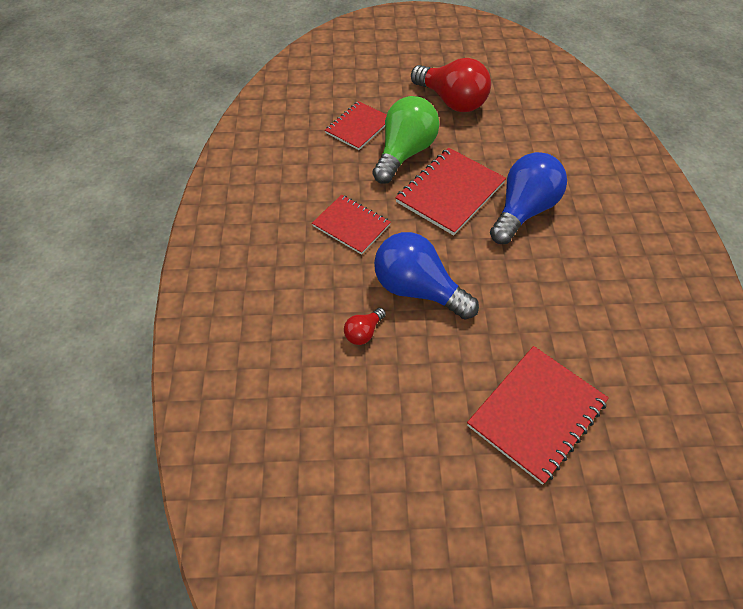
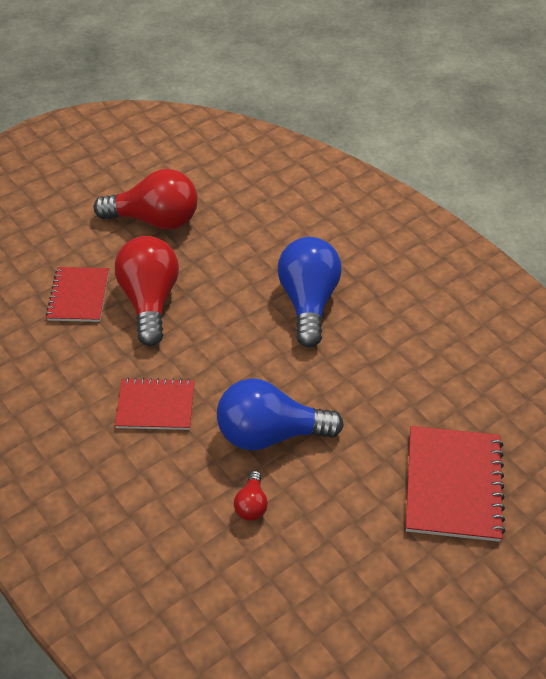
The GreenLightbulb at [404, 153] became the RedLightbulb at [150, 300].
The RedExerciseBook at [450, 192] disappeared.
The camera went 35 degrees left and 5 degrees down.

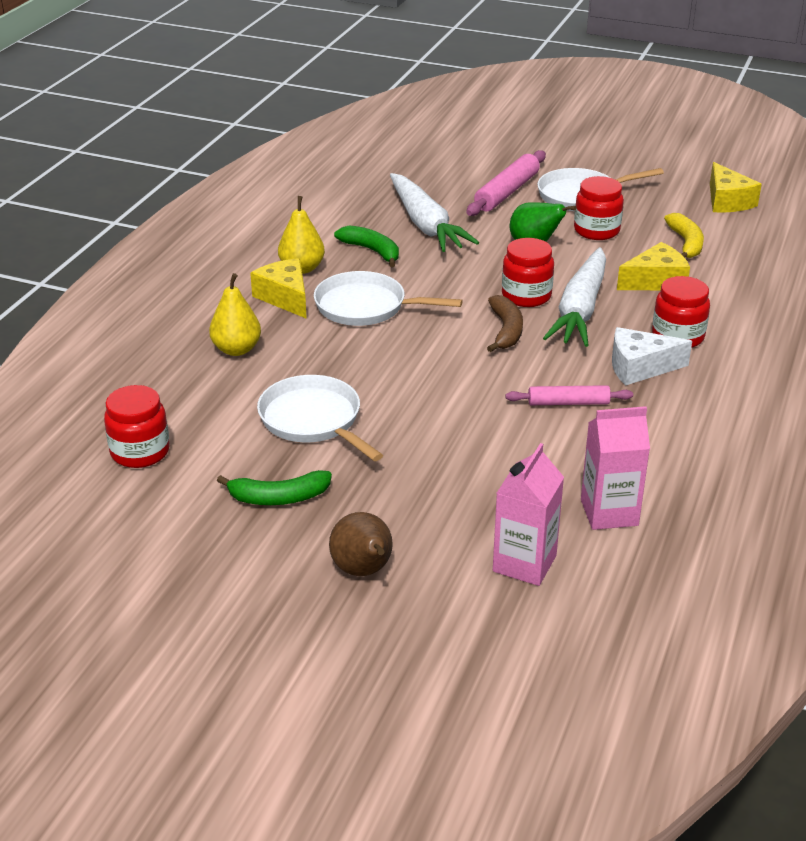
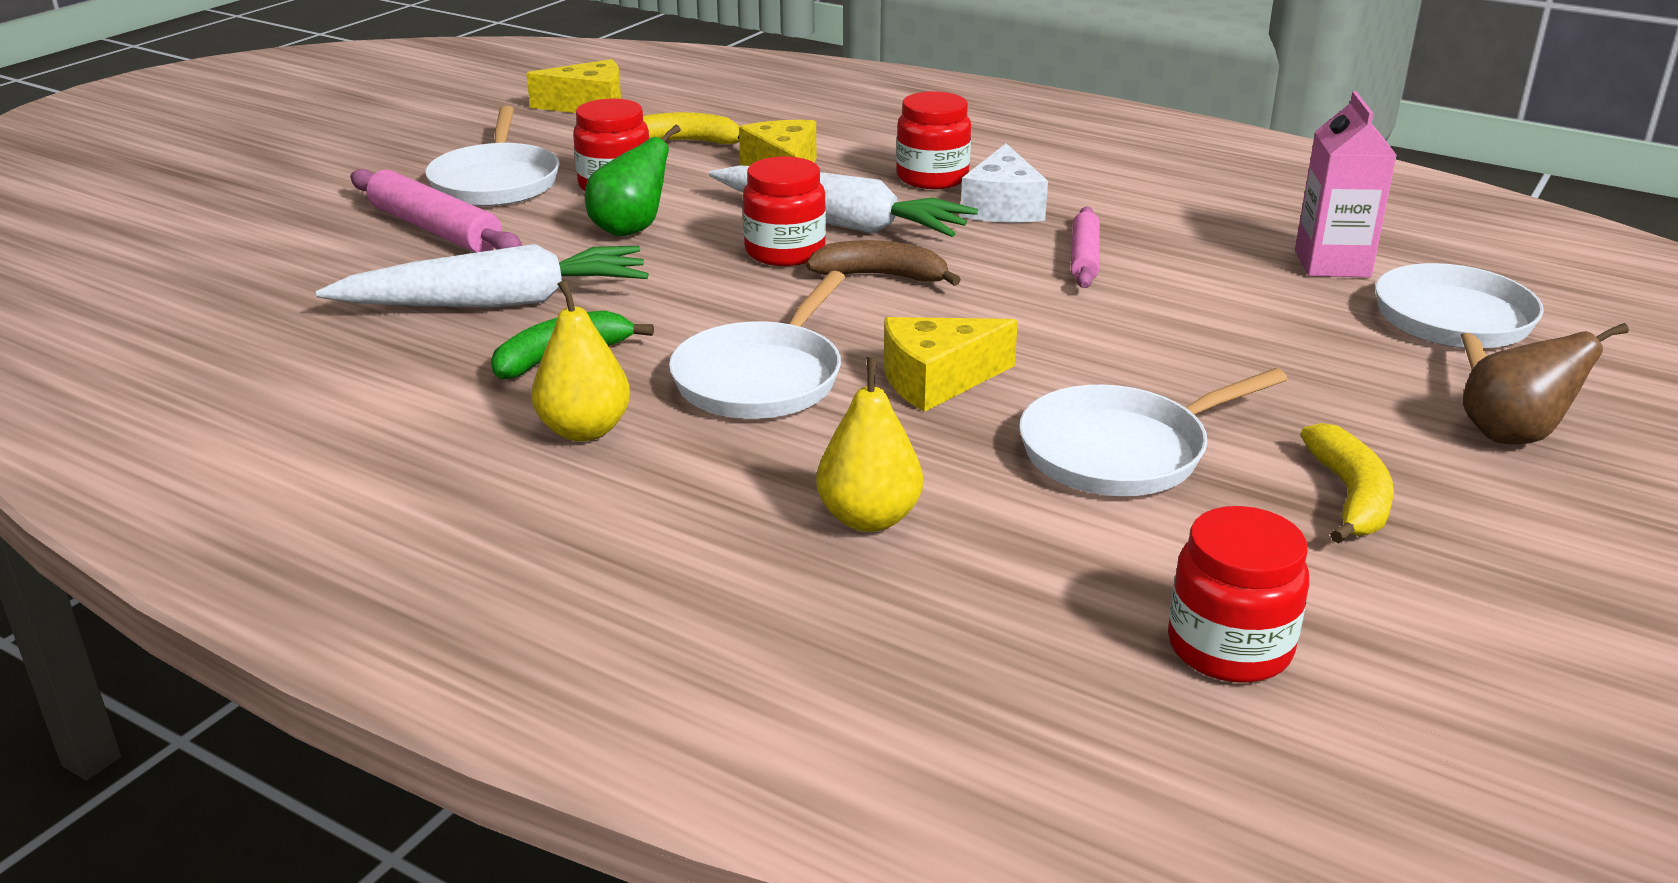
The YellowCheese moved from [285, 297] to [937, 380].
The GreenBananaFruit at [279, 498] became the YellowBananaFruit at [1350, 497].
The RosyCarton at [524, 563] was replaced by the SnowWhitePan at [1454, 324].
The camera went 80 degrees left and 5 degrees down.

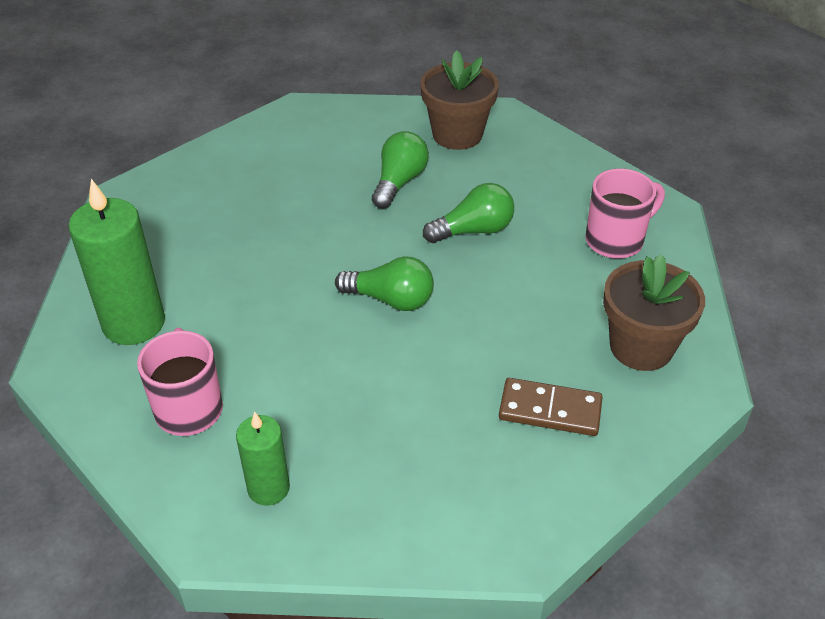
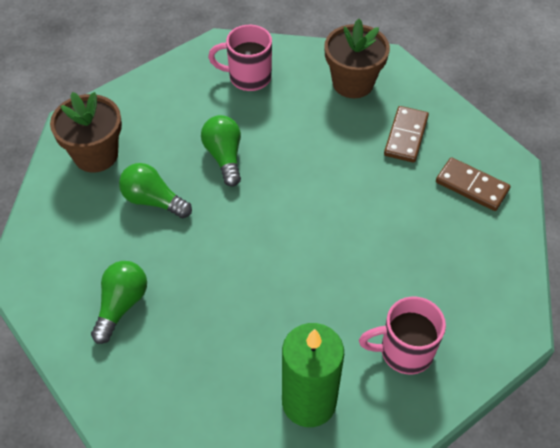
The GreenLightbulb moved from [390, 299] to [121, 305].
The RosyCoffeeMug at [616, 240] turned 60 degrees counterclockwise.
The RussetDomino at [471, 186] appeared.
The GreenPillarCandle at [268, 488] disappeared.
The camera went 85 degrees left and 10 degrees up.

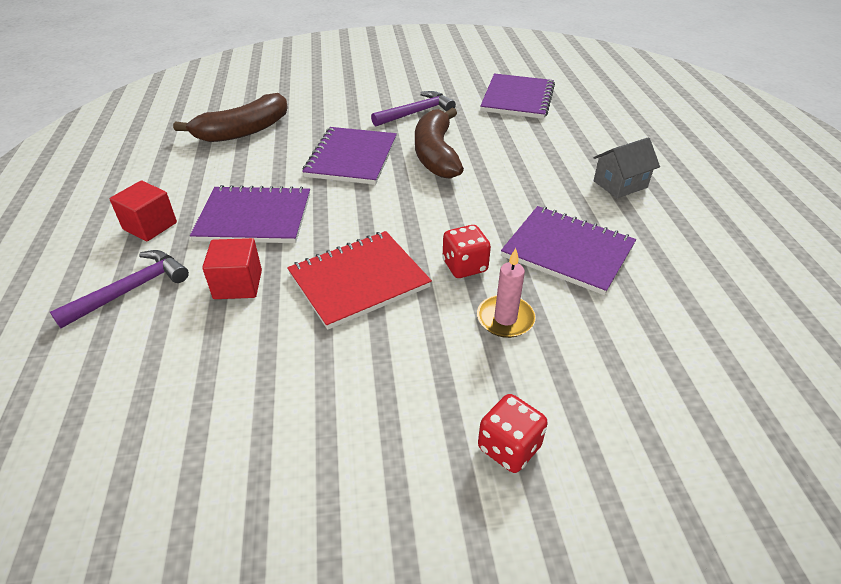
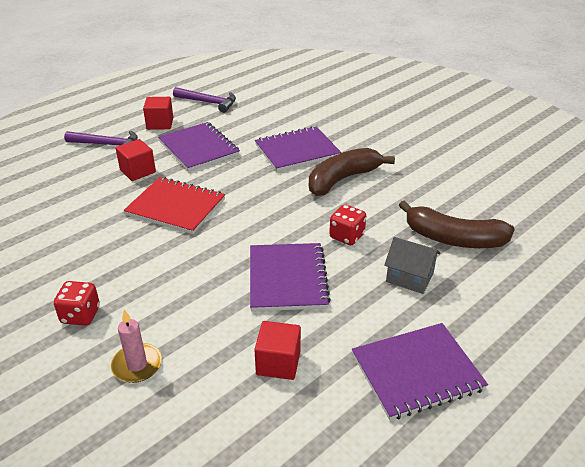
The RosyPillarCandle moved from [505, 319] to [137, 365].
The VioletHammer moved from [416, 112] to [209, 102].
The RedBlock at [278, 363] appeared.
The RedDice moved from [464, 266] to [346, 236].
The VioletExerciseBook moved from [517, 98] to [417, 372].
The RussetBananaFruit moved from [243, 131] to [453, 239].
The camera went 55 degrees right and 5 degrees down.

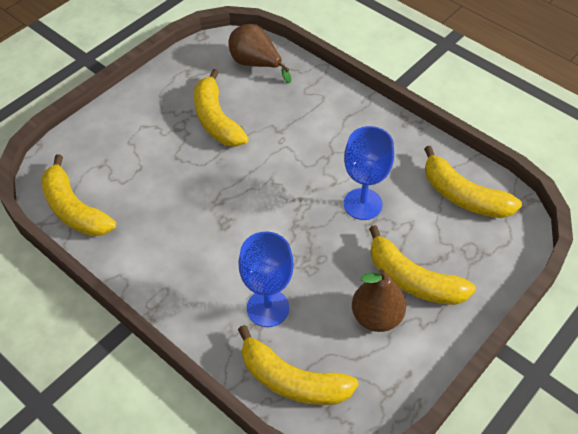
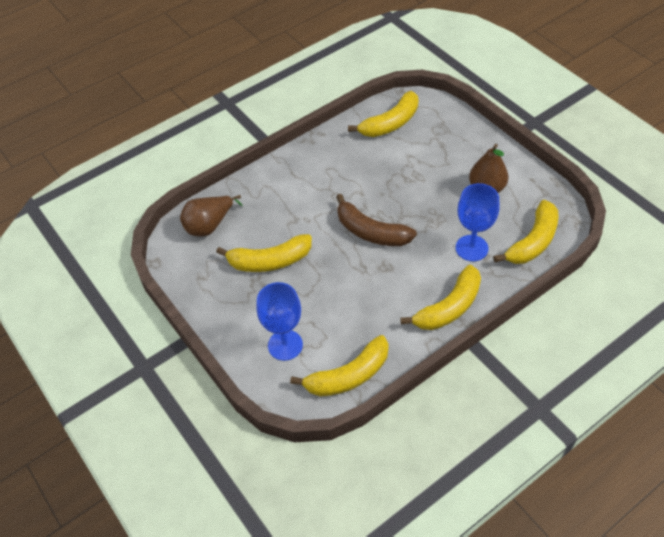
The CobaltChalice moved from [363, 204] to [285, 345].
The RussetBananaFruit at [371, 232] appeared.
The YellowBananaFruit moved from [413, 280] to [449, 307].
The camera went 75 degrees left and 0 degrees up.

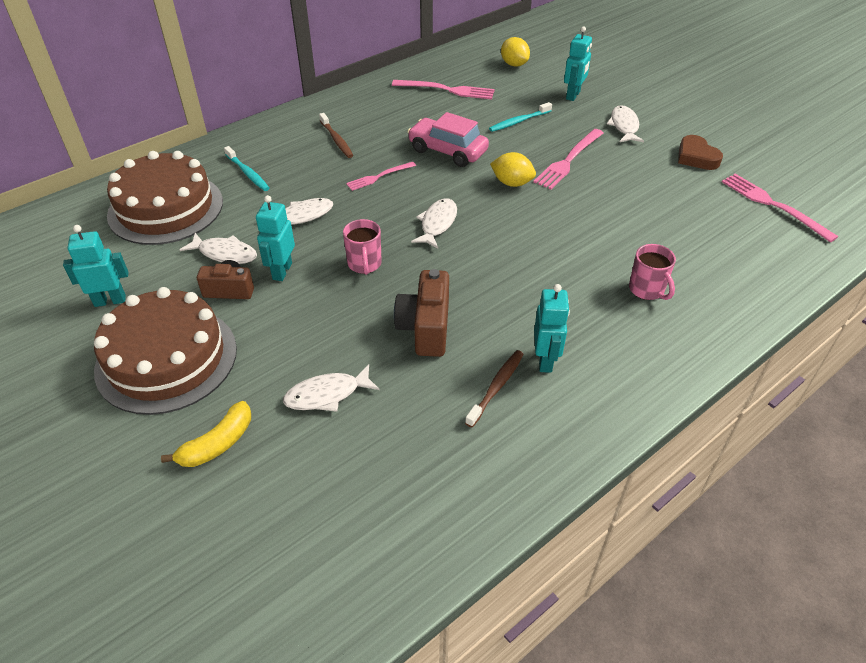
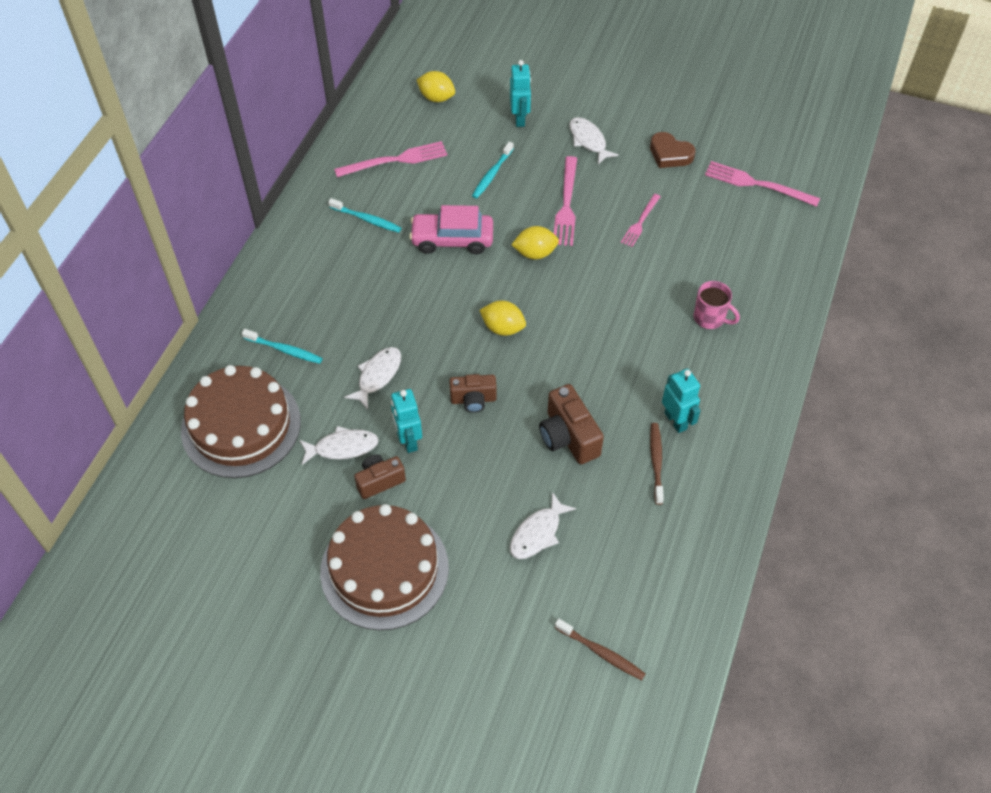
The TealToothBrush at [367, 219] appeared.
The RosyCoffeeMug at [364, 264] was replaced by the RussetCompactCamera at [473, 400].
The SnowWhiteToyFish at [437, 223] was replaced by the YellowLemon at [503, 328].
The RussetToothBrush moved from [336, 140] to [601, 653].
The RosyFork moved from [379, 177] to [640, 222].
The TealToyRobot at [110, 301] disappeared.
The YellowBananaFruit at [218, 444] disappeared.
The camera went 30 degrees left and 10 degrees up.

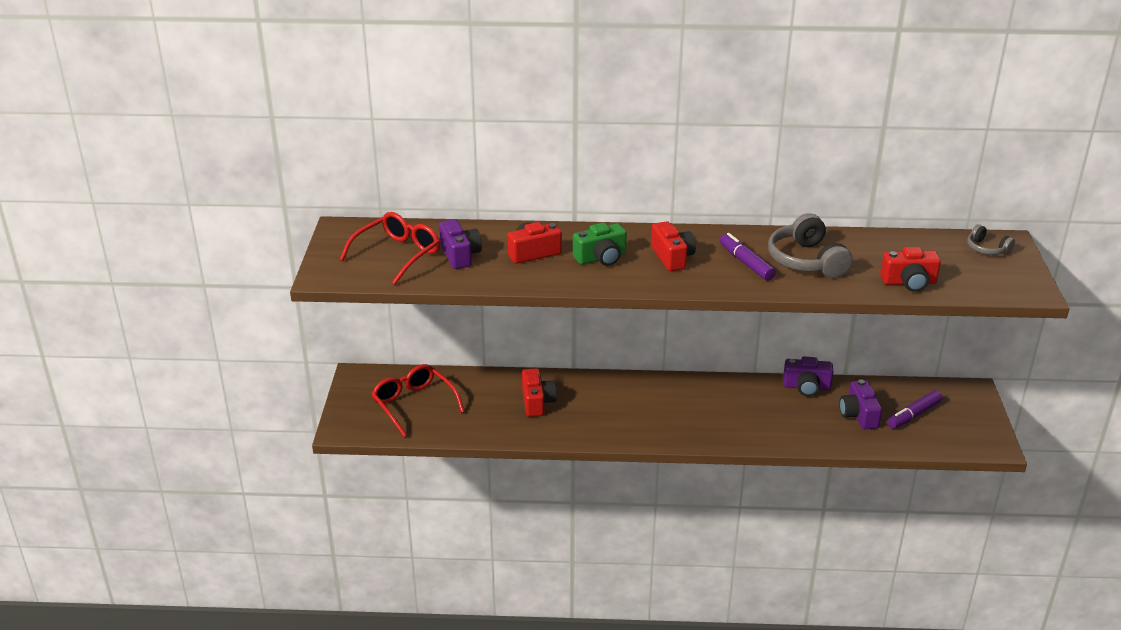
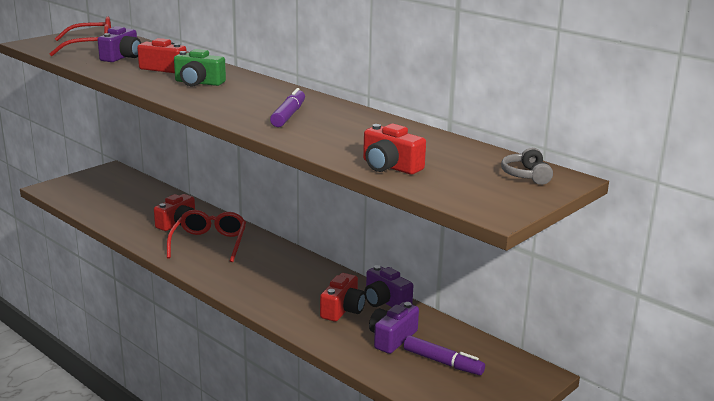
The RedEyeglasses moved from [414, 404] to [209, 243].
The RedCompactCamera moved from [672, 257] to [343, 310].
The VioletMarkerPen at [914, 415] turned 150 degrees counterclockwise.
The AshGreyHeadset at [806, 261] disappeared.
The camera went 40 degrees right and 10 degrees down.

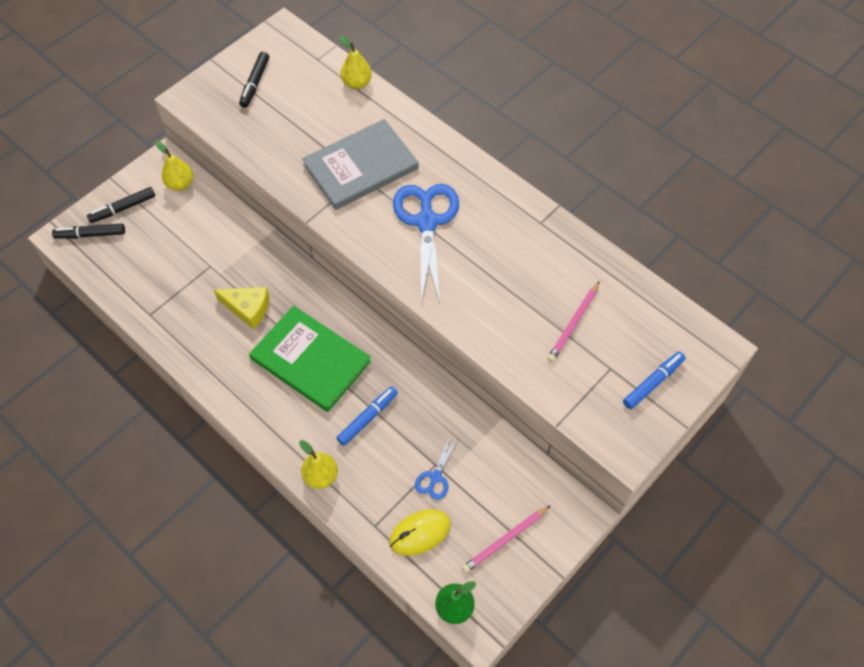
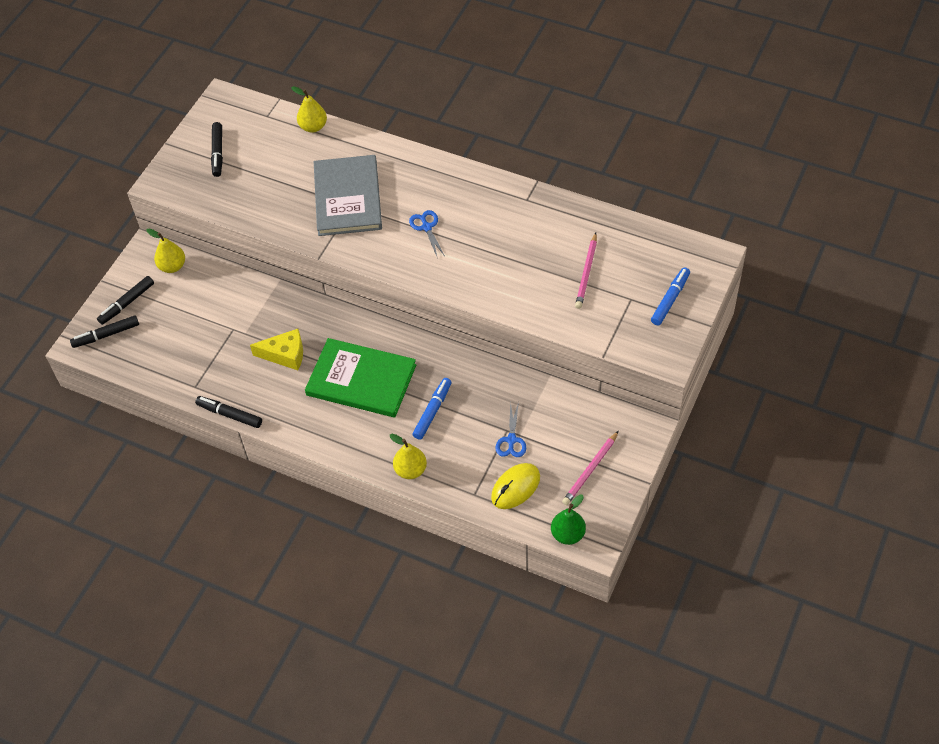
The EbonyMarkerPen at [229, 415] appeared.
The AshGreyBook at [361, 167] turned 45 degrees counterclockwise.
The CobaltShears at [427, 222] changed to 0.47 times the size.
The camera went 15 degrees left and 5 degrees down.

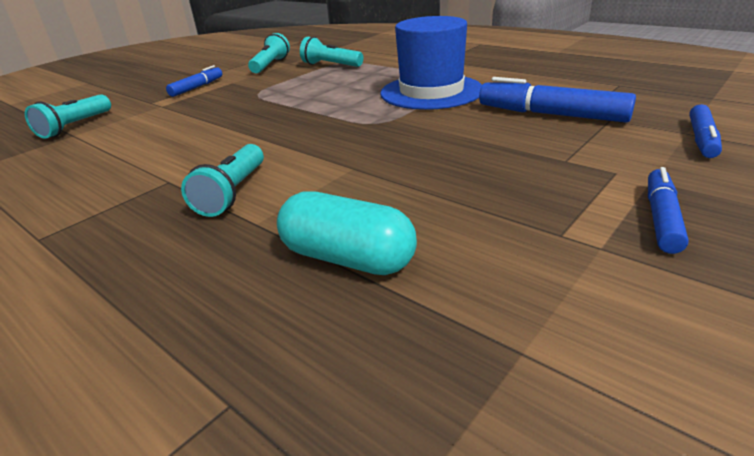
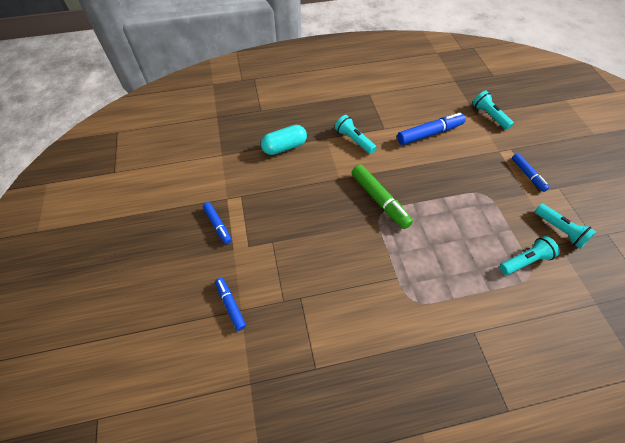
The GreenMarkerPen at [379, 200] appeared.
The CobaltMarkerPen moved from [551, 114] to [429, 133].
The CobaltTopHat at [431, 92] disappeared.
The camera went 125 degrees right and 25 degrees up.

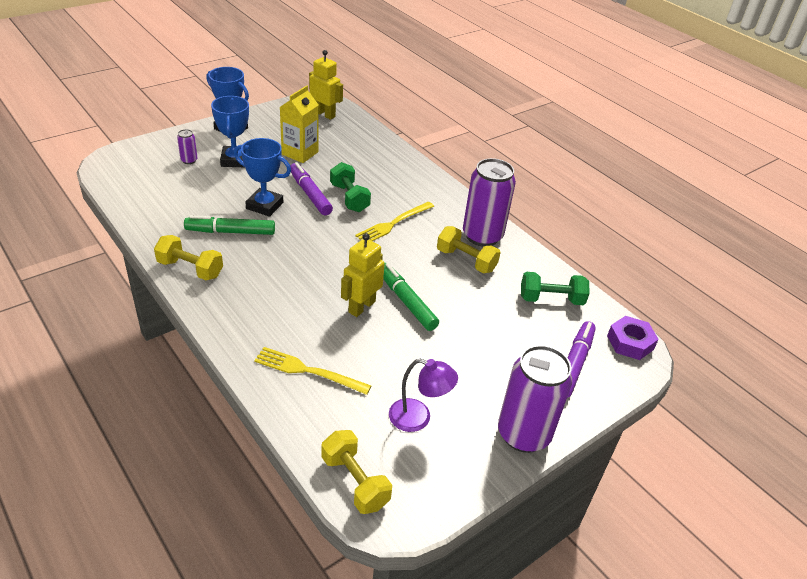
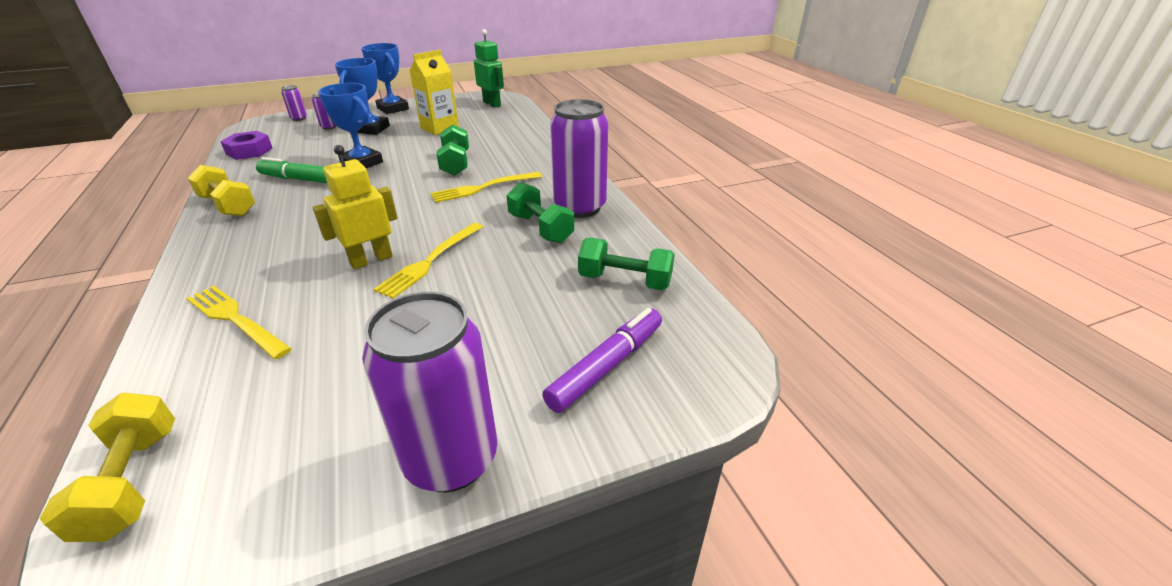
The VioletHexagonNut moved from [630, 342] to [249, 151].
The VioletTin at [299, 118] appeared.
The GreenMarkerPen at [406, 301] was replaced by the YellowFork at [430, 261].
The YellowToyRobot at [324, 114] became the GreenToyRobot at [492, 104].
The YellowFreeWeight at [466, 260] became the GreenFreeWeight at [540, 228].
The VioletMarkerPen at [310, 194] disappeared.
The VioletLamp at [418, 418] disappeared.
The camera went 20 degrees right and 5 degrees down.

